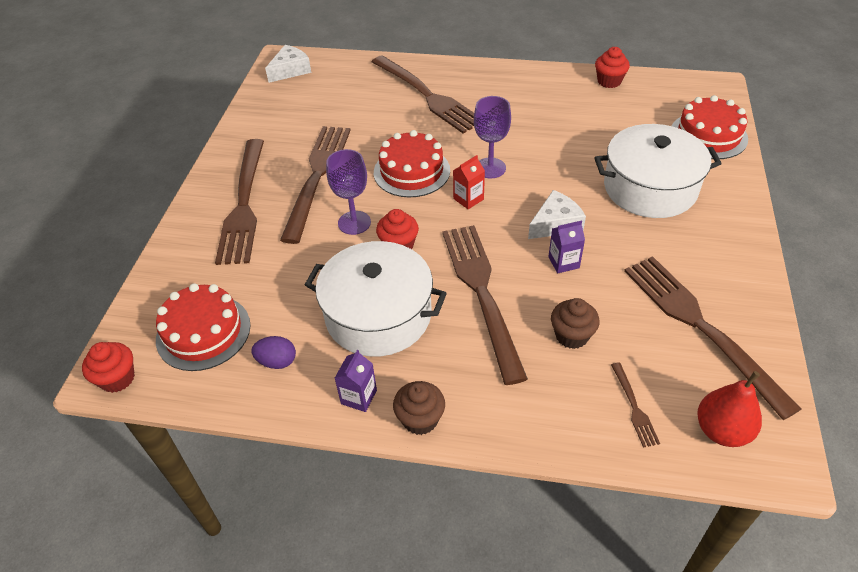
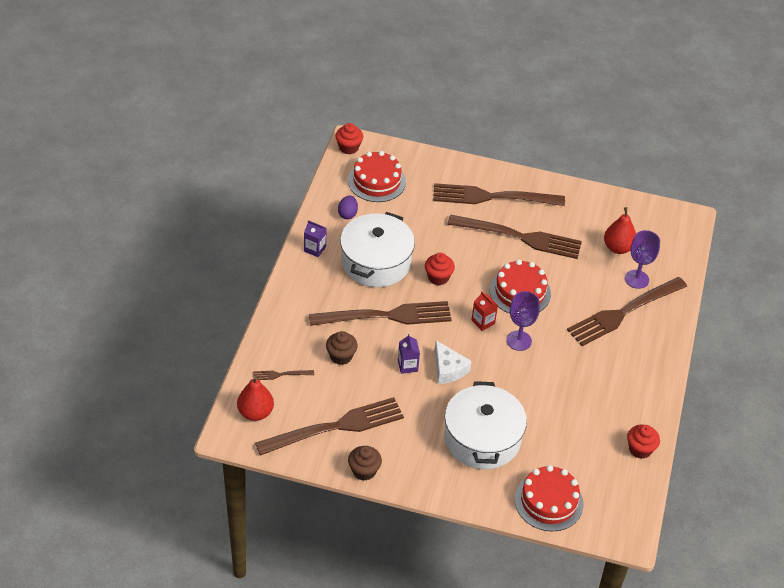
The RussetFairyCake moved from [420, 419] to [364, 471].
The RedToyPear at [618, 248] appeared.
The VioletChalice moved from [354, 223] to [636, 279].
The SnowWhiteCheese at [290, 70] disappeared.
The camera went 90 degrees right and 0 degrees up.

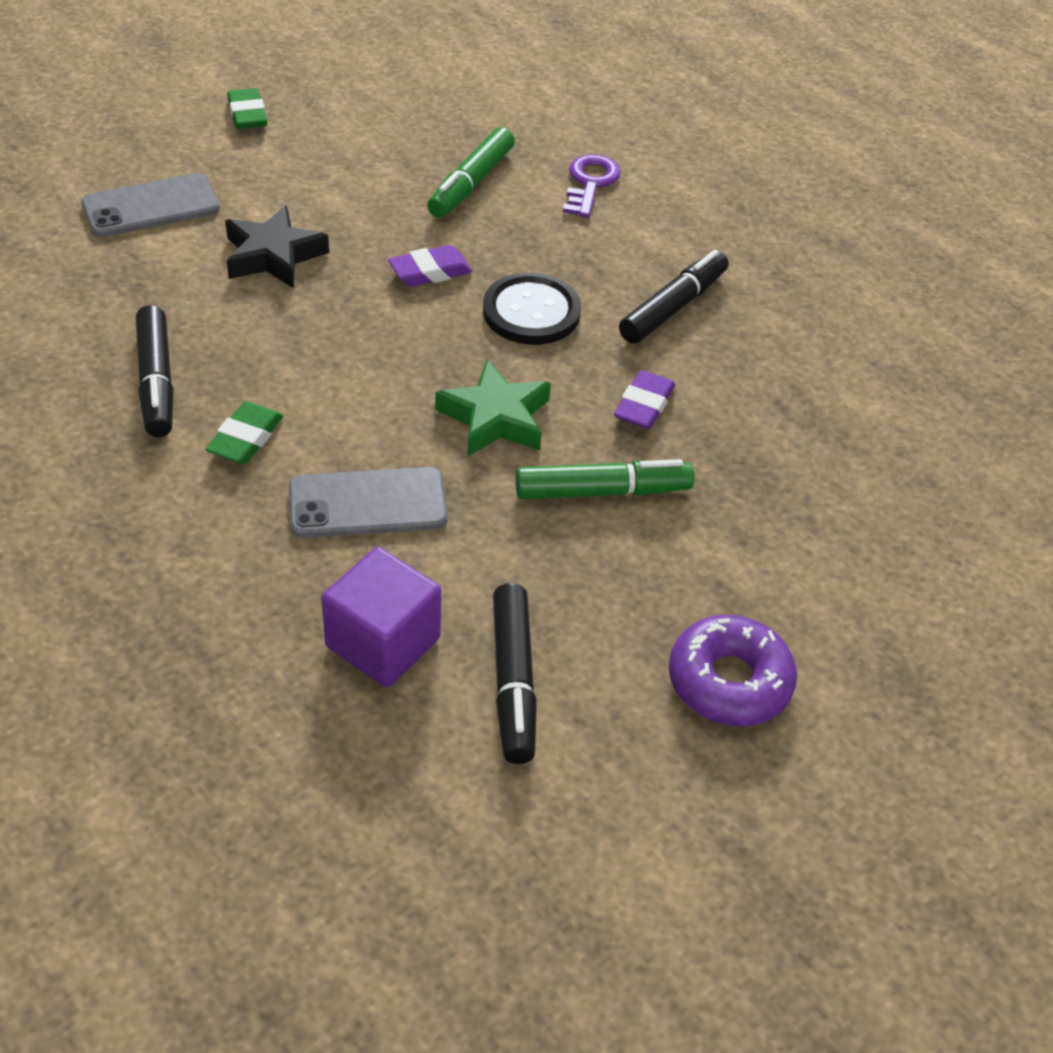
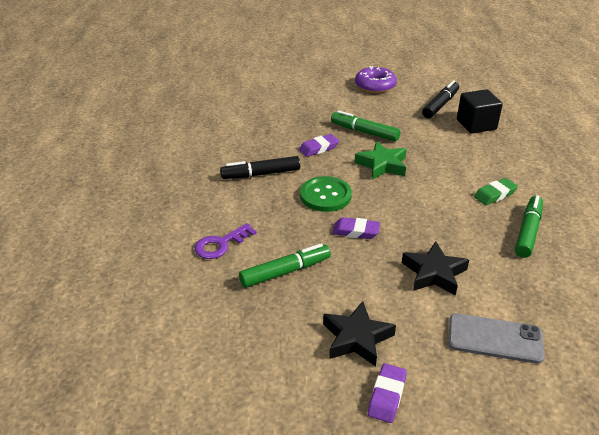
The EbonySewingButton at [531, 312] became the GreenSewingButton at [325, 195].
The EbonyStarShape at [357, 338] appeared.
The GreenGumEraser at [247, 114] became the VioletGumEraser at [387, 396].
The VioletBlock at [383, 642] became the EbonyBlock at [476, 124].
The EbonyMarkerPen at [156, 382] became the GreenMarkerPen at [528, 232].
The AshGreyPhone at [367, 503] disappeared.
The camera went 140 degrees left and 10 degrees down.

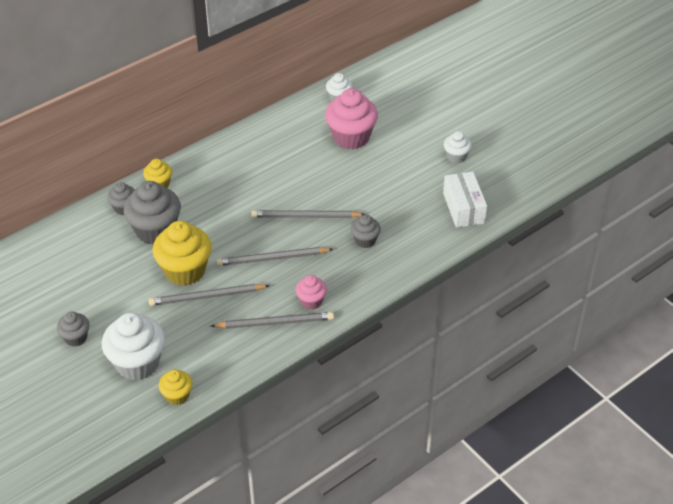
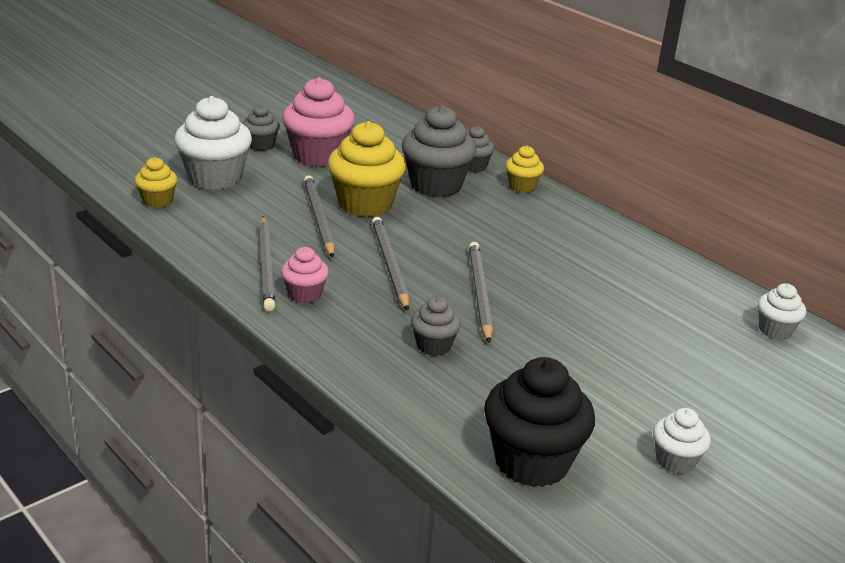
The RosyFairyCake moved from [351, 137] to [318, 156].
The SnowWhitePackage at [463, 208] was replaced by the EbonyFairyCake at [532, 461].
The camera went 85 degrees right and 15 degrees down.

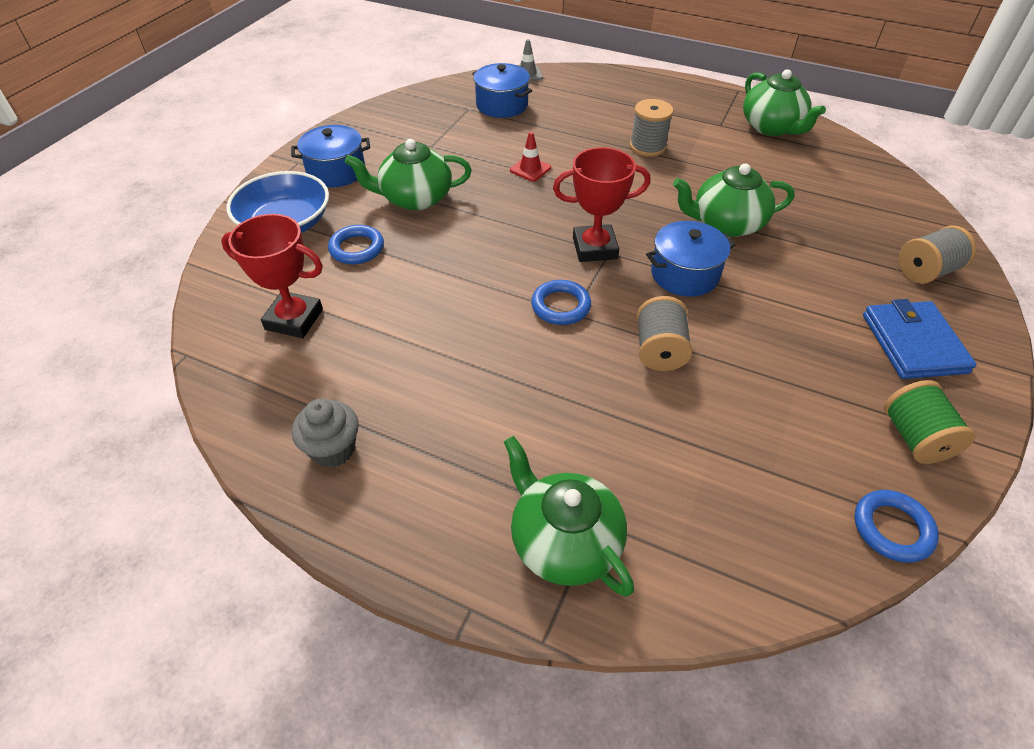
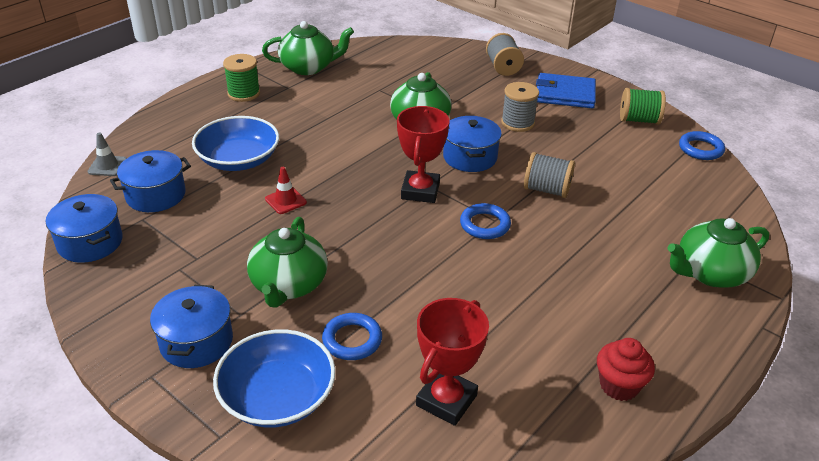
The CobaltPot at [90, 242] appeared.
The CobaltDeepDish at [238, 160] appeared.
The GreenBobbin at [244, 93] appeared.
The AshGreyBobbin moved from [647, 146] to [517, 123].
The AshGreyFairyCake at [333, 449] became the RedFairyCake at [619, 385].
The camera went 75 degrees left and 10 degrees down.

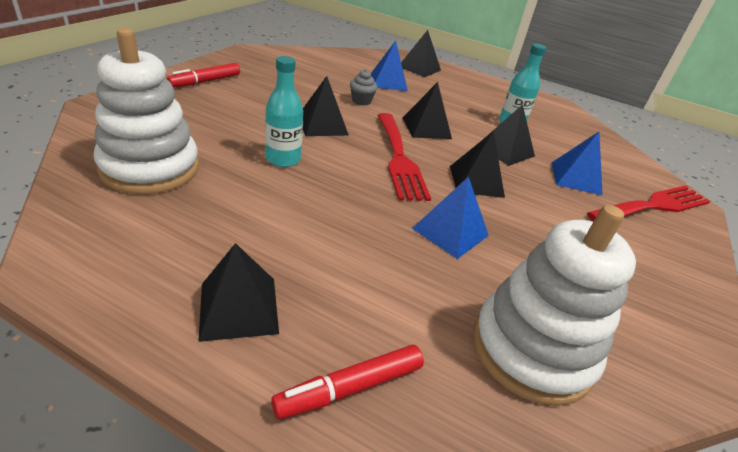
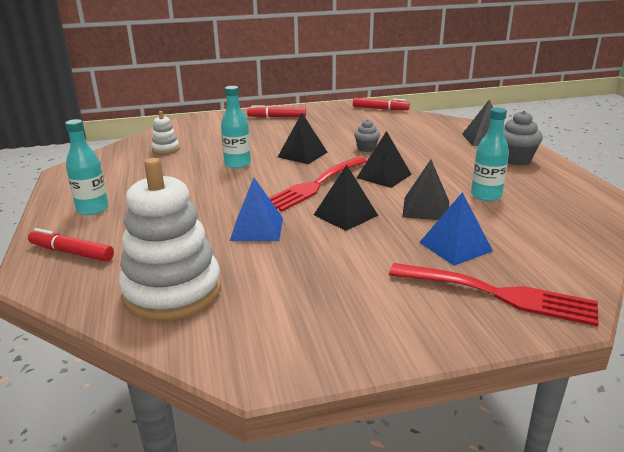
The EbonyPyramid at [238, 307] was replaced by the TealFlask at [92, 209].
The SnowWhiteStackingToy at [150, 168] changed to 0.45 times the size.
The RedMarkerPen at [380, 109] appeared.
The AshGreyFairyCake at [515, 159] appeared.
The CobaltPyramid at [388, 82] disappeared.
The camera went 55 degrees right and 10 degrees down.

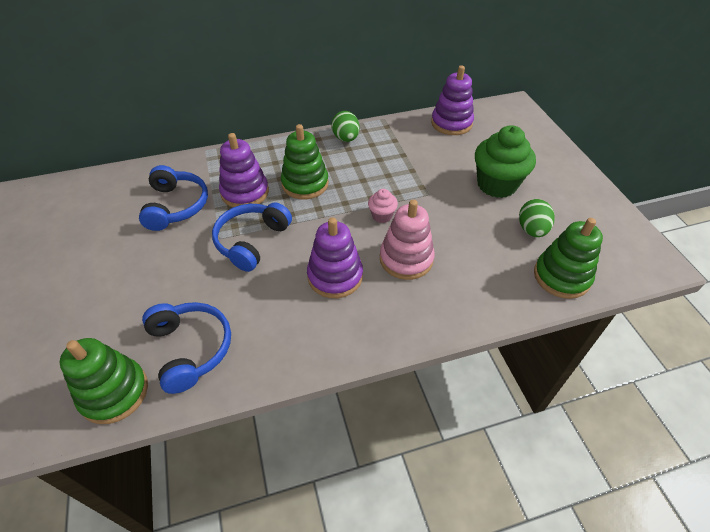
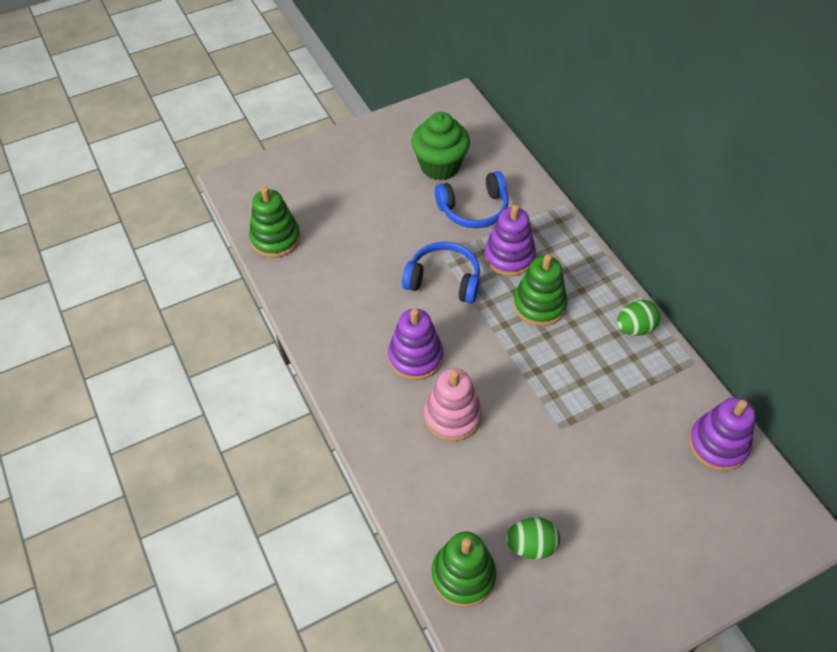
The GreenFairyCake moved from [496, 184] to [440, 166].
The CobaltHeadset at [191, 348] disappeared.
The RosyFairyCake at [382, 216] disappeared.
The camera went 80 degrees right and 5 degrees up.

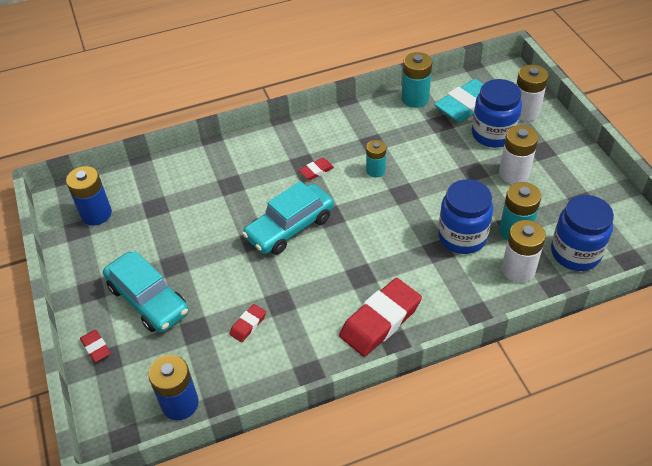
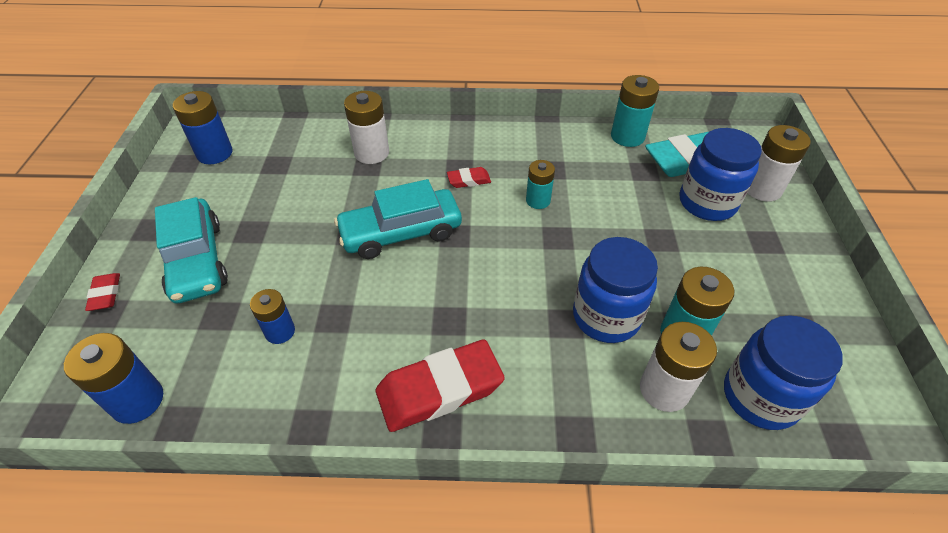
The RedGumEraser at [248, 325] was replaced by the CobaltAaBattery at [280, 331].
The SnowWhiteAaBattery moved from [514, 173] to [371, 153].
The camera went 20 degrees right and 0 degrees up.

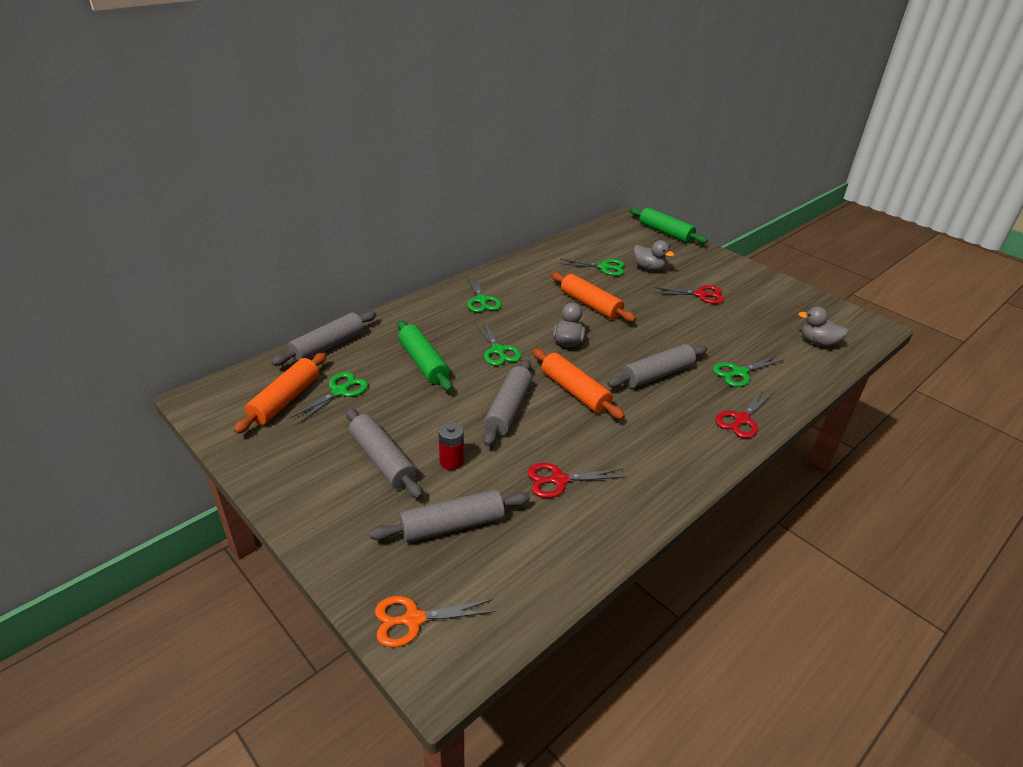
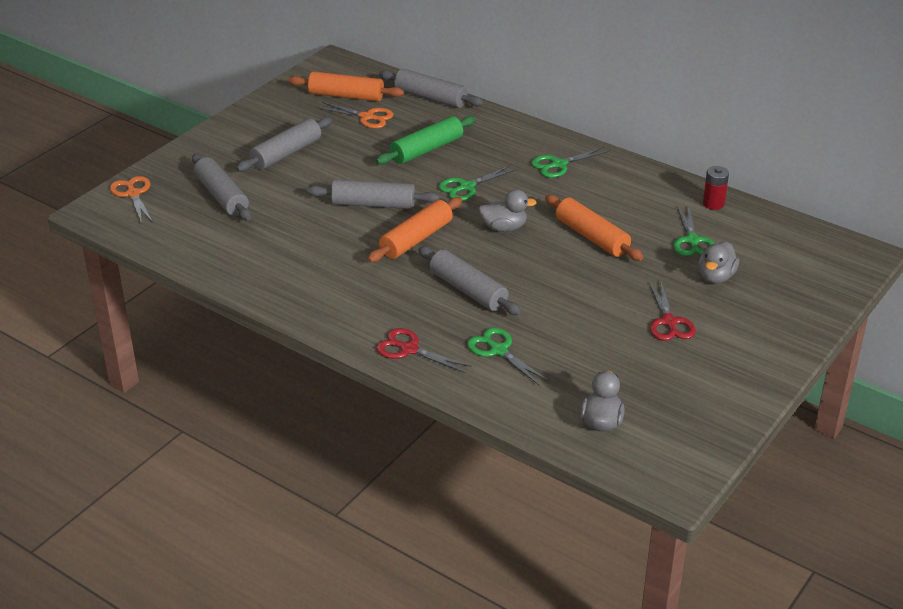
The GreenShears at [340, 391] became the OrangeColouredShears at [367, 117].
The OrangeColouredRollingPin at [590, 305] turned 75 degrees counterclockwise.
The RedAaBattery moved from [451, 461] to [713, 203].
The RedShears at [559, 480] disappeared.
The GreenRollingPin at [665, 233] disappeared.
The camera went 80 degrees right and 0 degrees up.

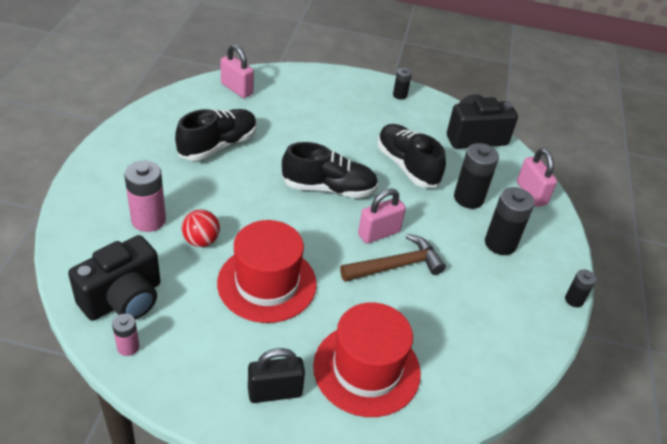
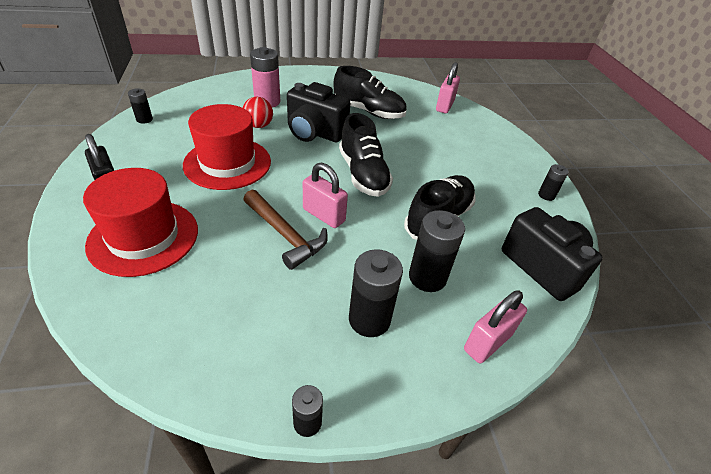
The RosyAaBattery at [128, 347] became the EbonyAaBattery at [144, 119].
The EbonyCompactCamera moved from [123, 299] to [314, 133].
The camera went 70 degrees right and 0 degrees up.

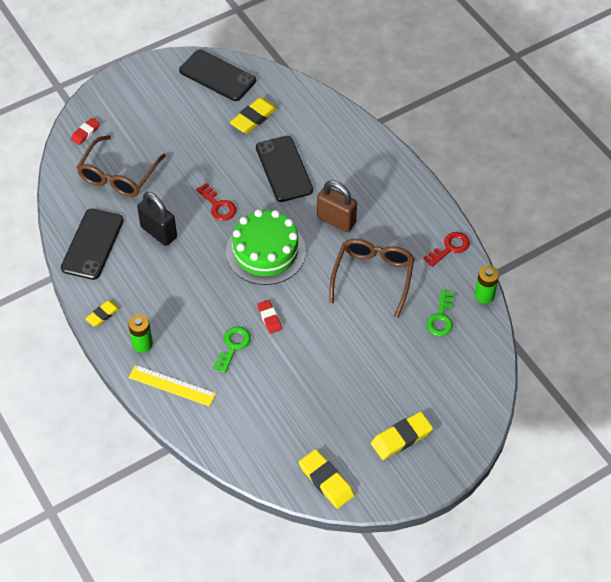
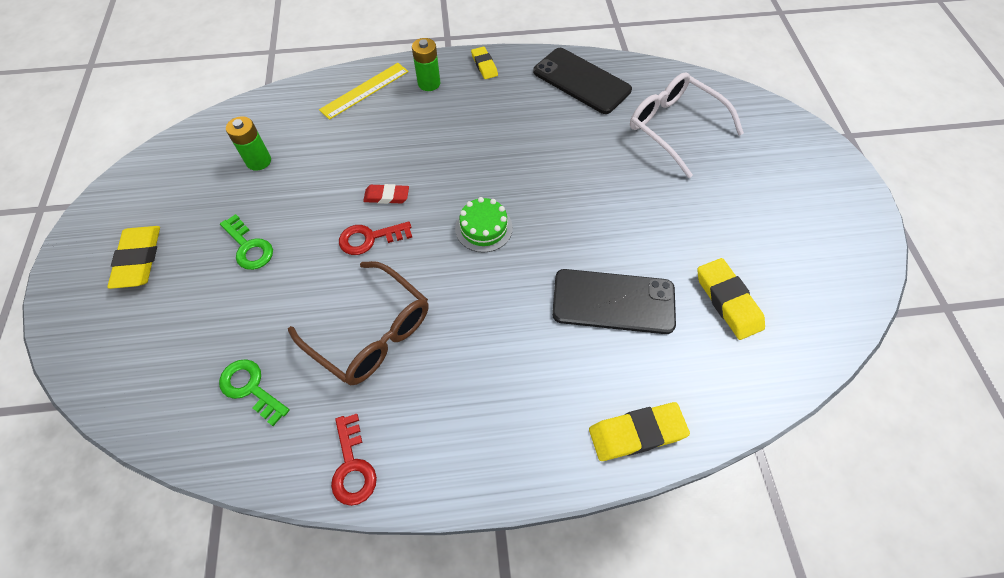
The GreenDoorKey moved from [233, 346] to [249, 247].
The GreenAaBattery moved from [484, 295] to [258, 161].
The RedDoorKey moved from [218, 205] to [370, 238].
The GreenCake at [265, 251] changed to 0.52 times the size.
The YellowGumEraser moved from [326, 481] to [636, 433].
The RussetEyeglasses at [118, 176] became the SnowWhiteEyeglasses at [673, 127].
The RedGumEraser at [85, 133] disappeared.
The EbonyLock at [159, 232] disappeared.
The EbonyPhone at [217, 76] disappeared.
The RussetLock at [336, 220] disappeared.
The camera went 115 degrees right and 5 degrees up.

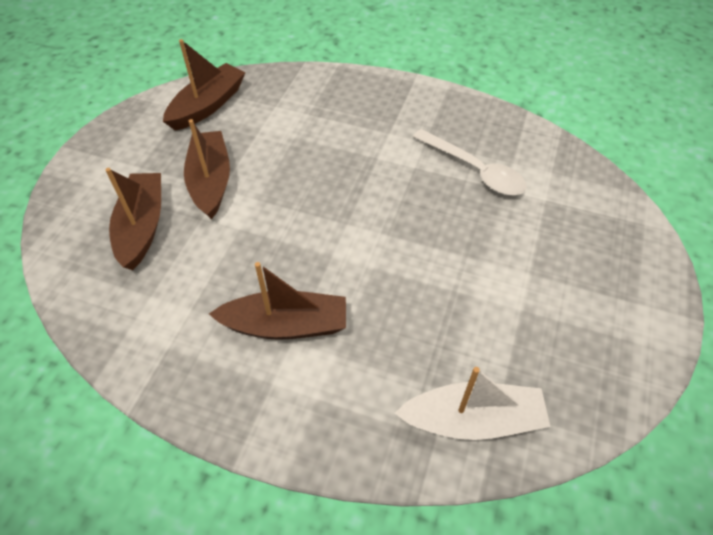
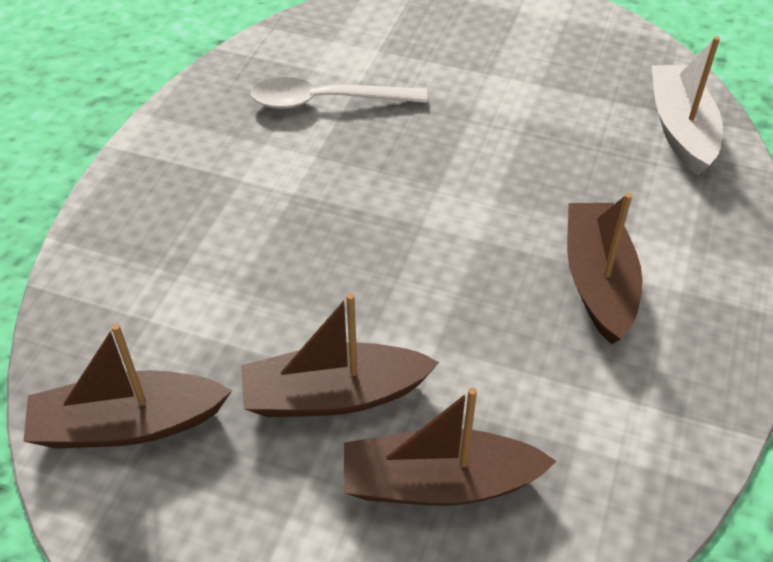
The RussetSailboat at [208, 105] turned 45 degrees counterclockwise.
The SnowWhiteTablespoon at [475, 170] turned 135 degrees counterclockwise.
The camera went 90 degrees left and 5 degrees down.

